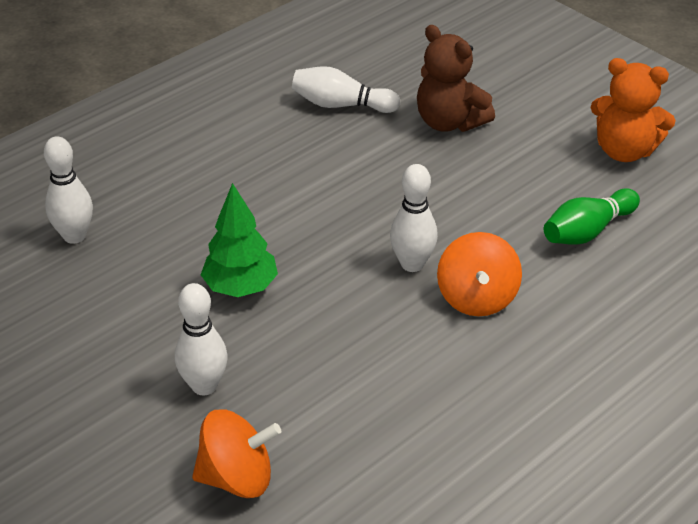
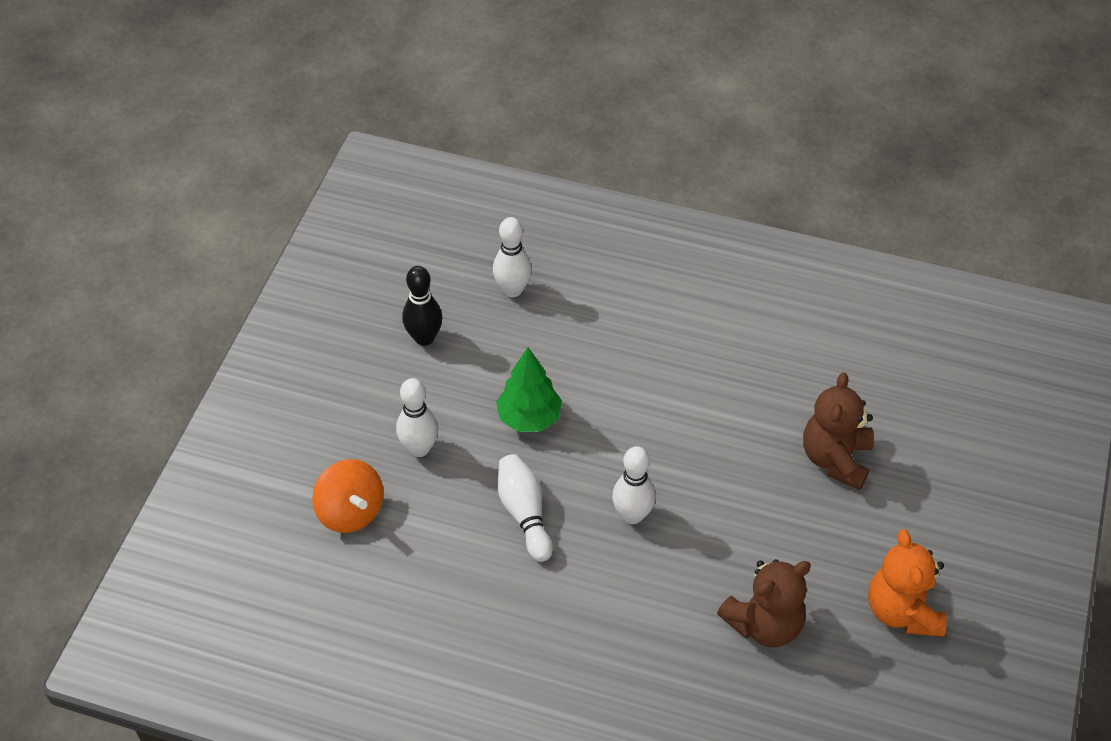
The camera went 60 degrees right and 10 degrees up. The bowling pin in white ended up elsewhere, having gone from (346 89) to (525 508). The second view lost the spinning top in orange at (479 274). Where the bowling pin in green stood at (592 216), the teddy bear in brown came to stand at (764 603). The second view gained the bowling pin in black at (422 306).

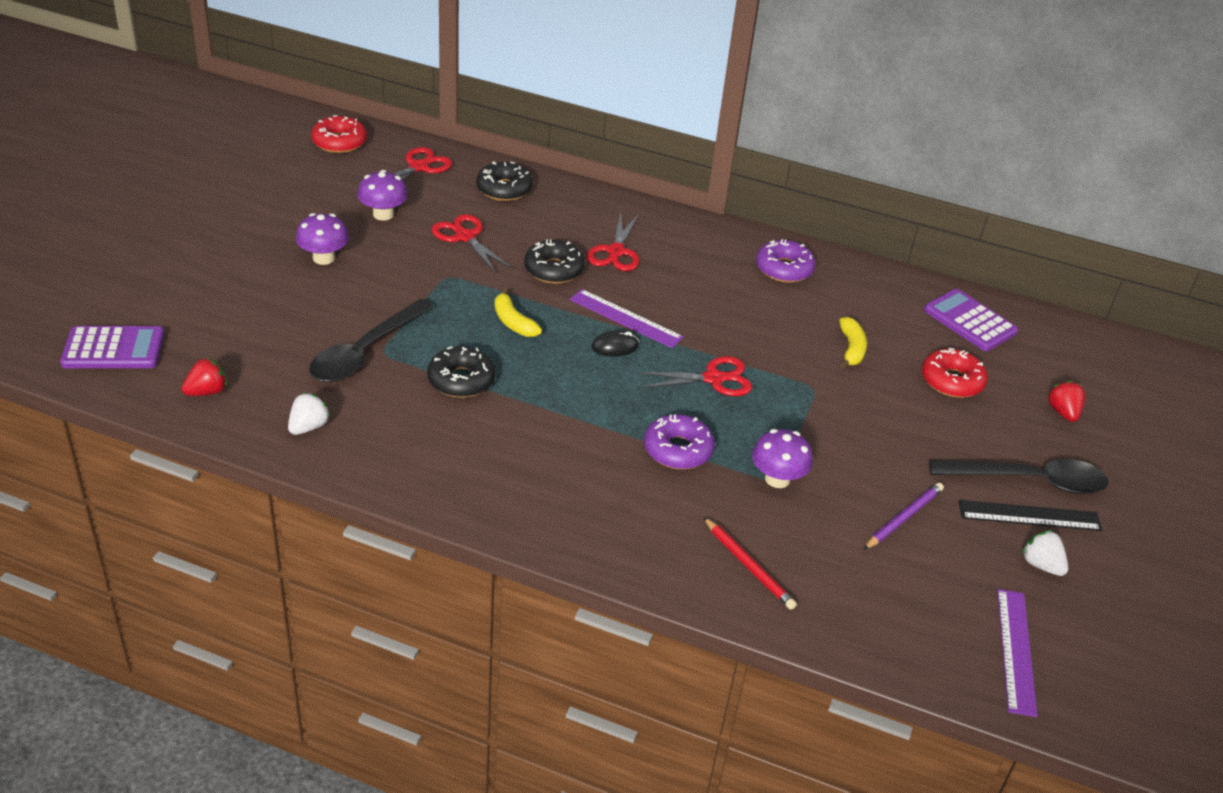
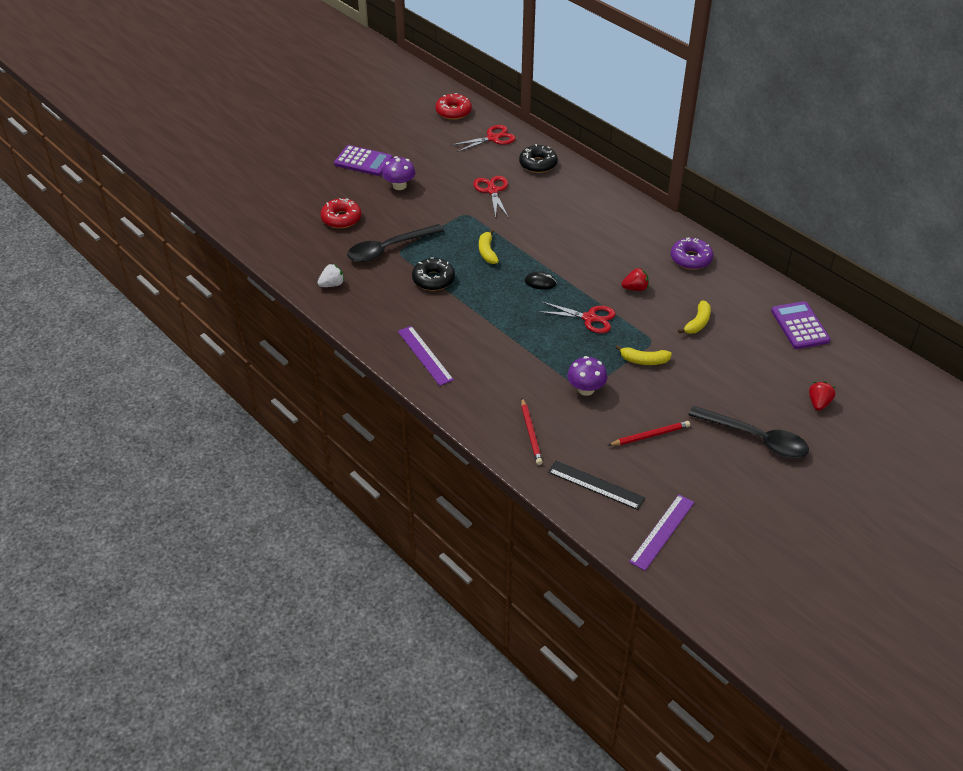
The camera went 30 degrees right and 5 degrees up. The calculator in purple ended up elsewhere, having gone from (112 347) to (363 160). The strawberry in red ended up elsewhere, having gone from (204 377) to (635 279). The second view lost the mushroom in purple at (383 195). The second view lost the donut in black at (554 262). The ruler in purple ended up elsewhere, having gone from (627 318) to (426 356). The second view lost the scissors in red at (613 241). The second view lost the donut in purple at (679 441). What was the pencil in purple at (903 516) turned into the pencil in red at (649 433). The donut in red ended up elsewhere, having gone from (955 373) to (341 213). The ruler in black ended up elsewhere, having gone from (1030 515) to (596 485). The second view lost the strawberry in white at (1045 553). The second view gained the banana in yellow at (643 355).

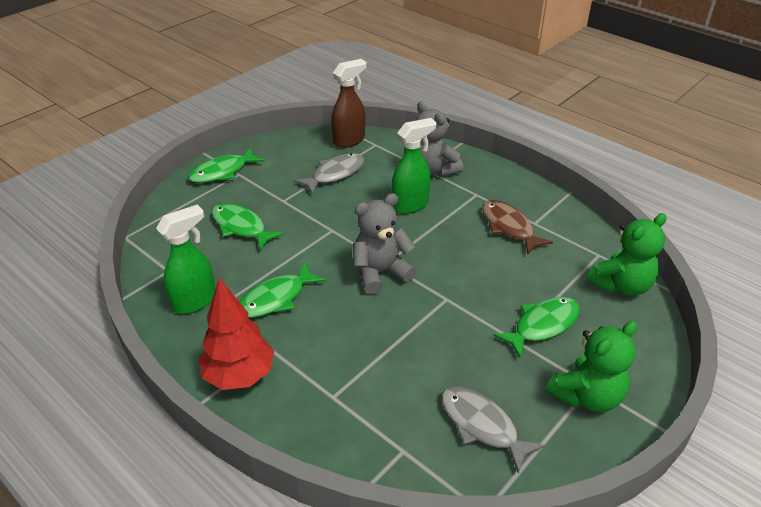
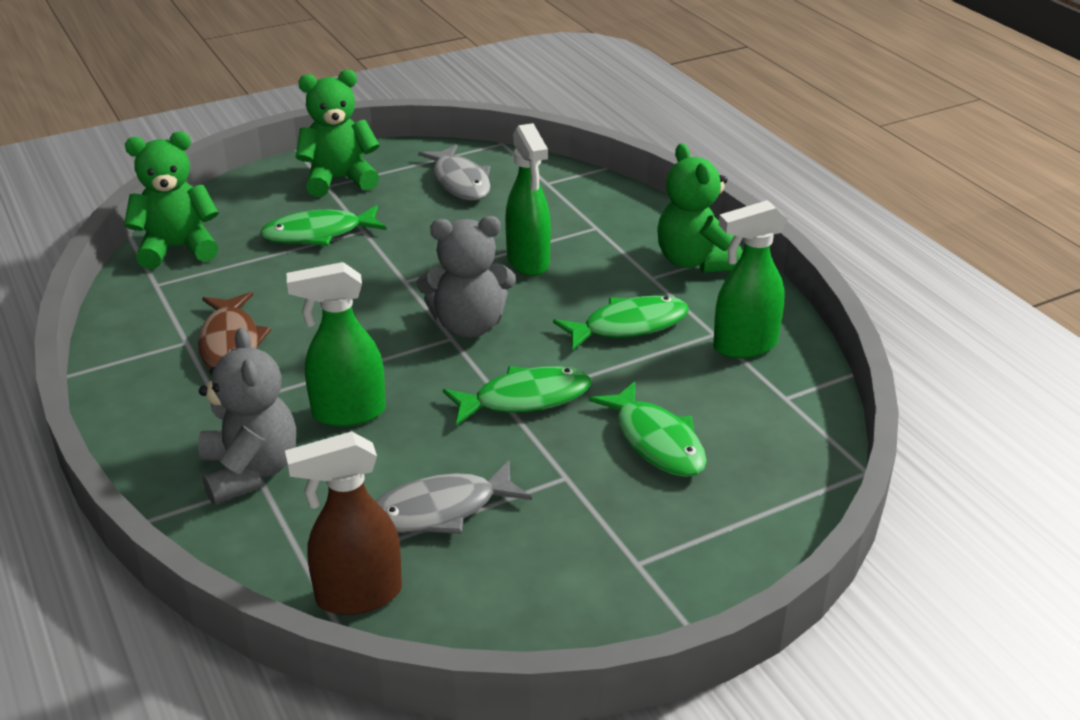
The camera went 160 degrees left and 5 degrees down. The fish in green ended up elsewhere, having gone from (226 165) to (517 396). Where the tree in red stood at (236 334), the teddy bear in green came to stand at (699 208). The second view gained the spray bottle in green at (528 199).

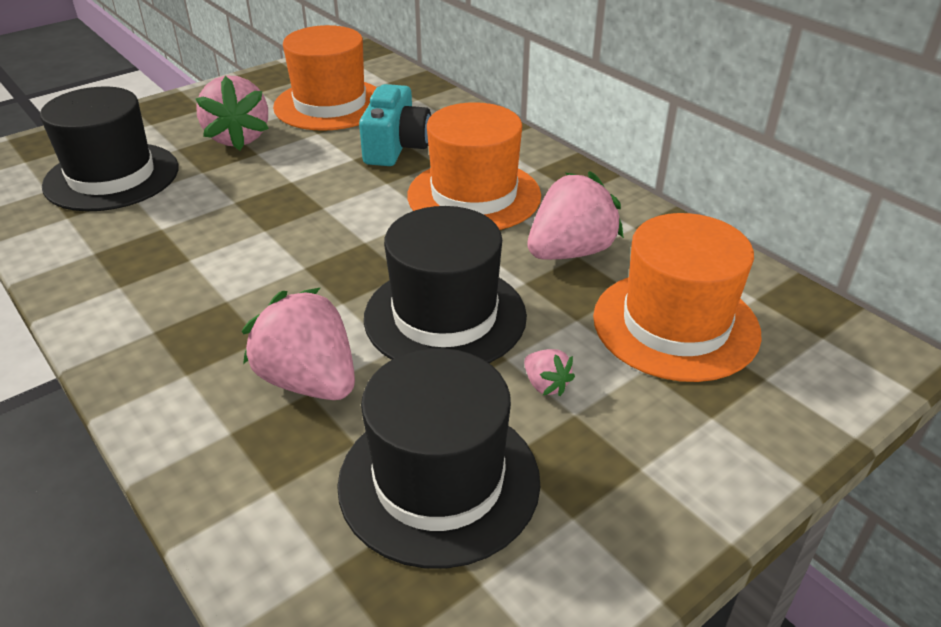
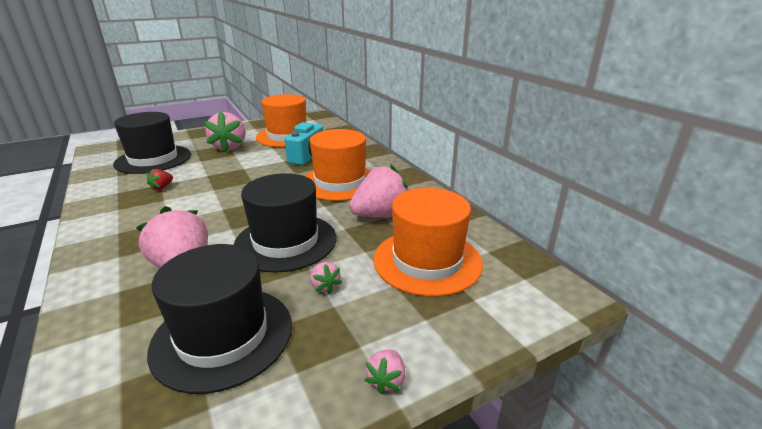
The camera went 10 degrees right and 10 degrees down. The second view gained the strawberry in red at (159 180). The second view gained the strawberry in pink at (384 372).

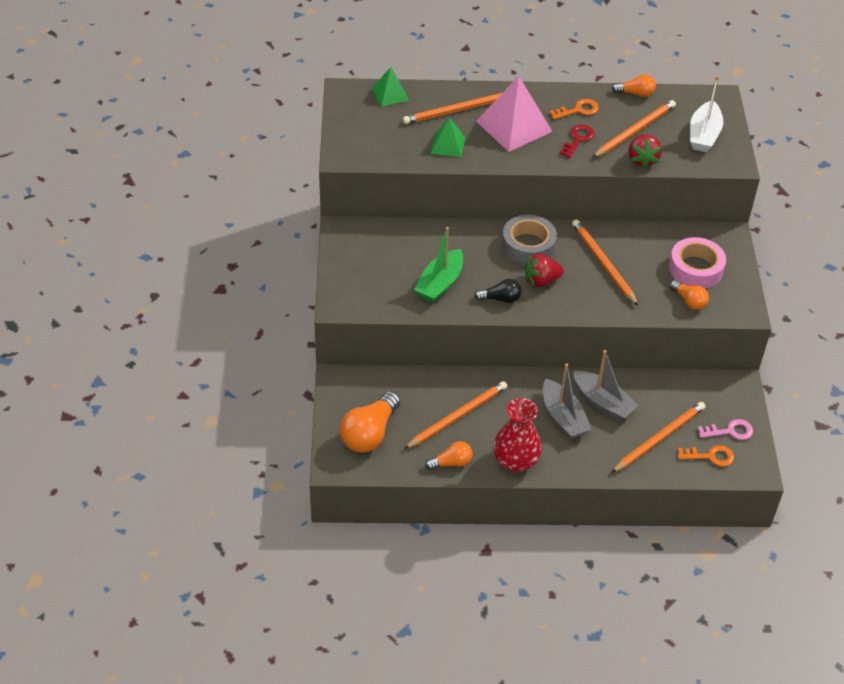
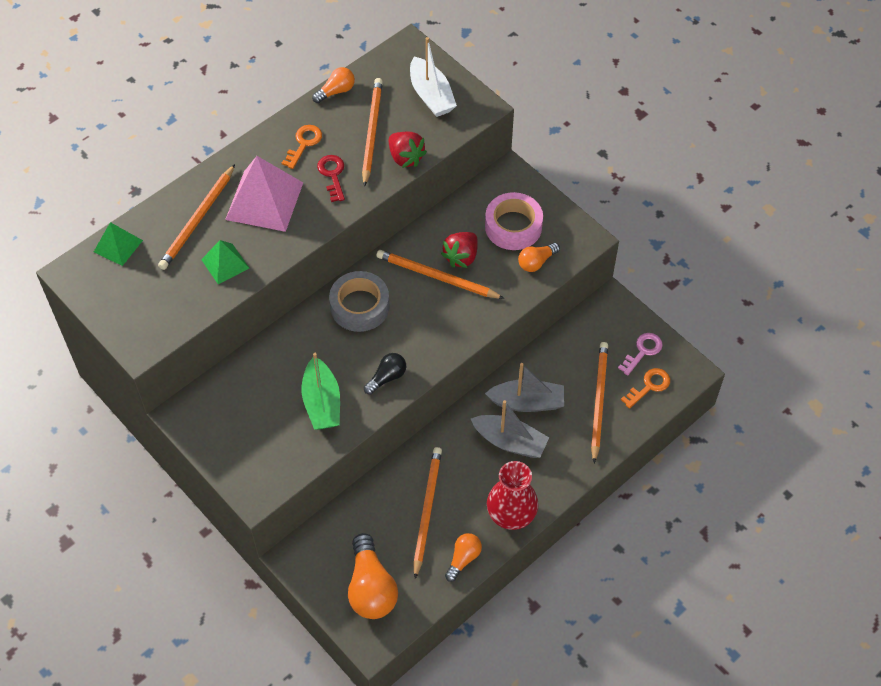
The camera went 40 degrees left and 10 degrees up. The strawberry in red ended up elsewhere, having gone from (544 270) to (459 250). The light bulb in orange at (689 295) ended up facing another way, 135 degrees clockwise from before.

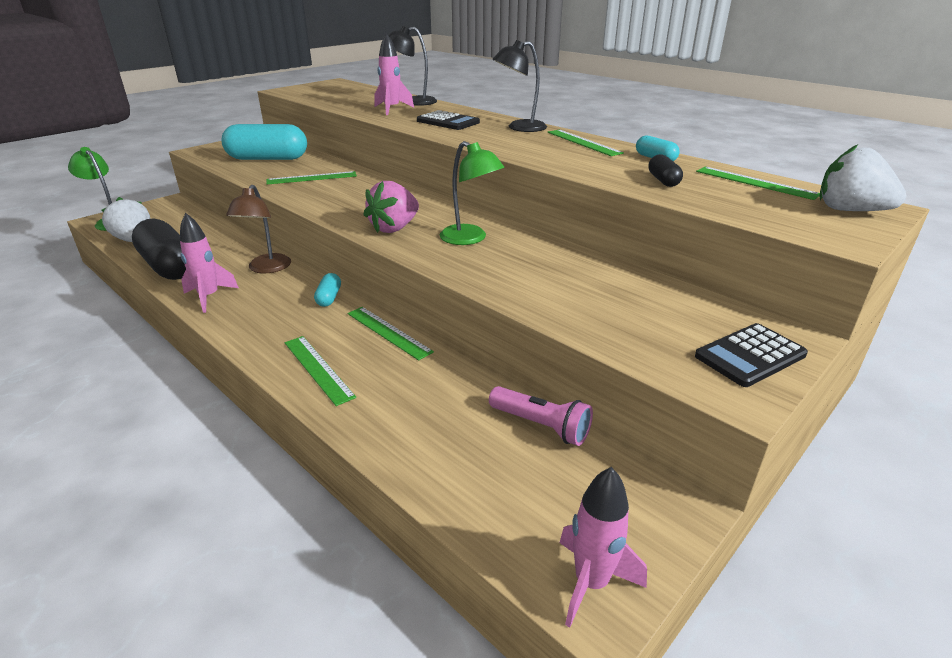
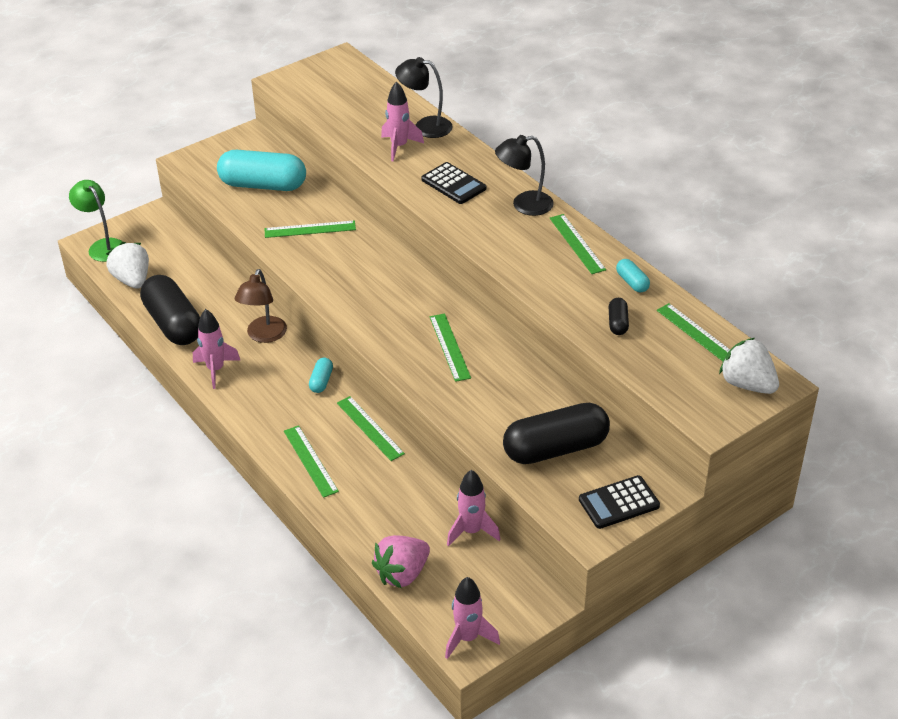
The camera went 10 degrees right and 10 degrees up. The strawberry in pink ended up elsewhere, having gone from (391 207) to (401 561). Where the lamp in green stood at (472 193), the ruler in green came to stand at (450 348). Where the flashlight in pink stood at (541 416), the rocket in pink came to stand at (473 508). The second view gained the capsule in black at (556 433).

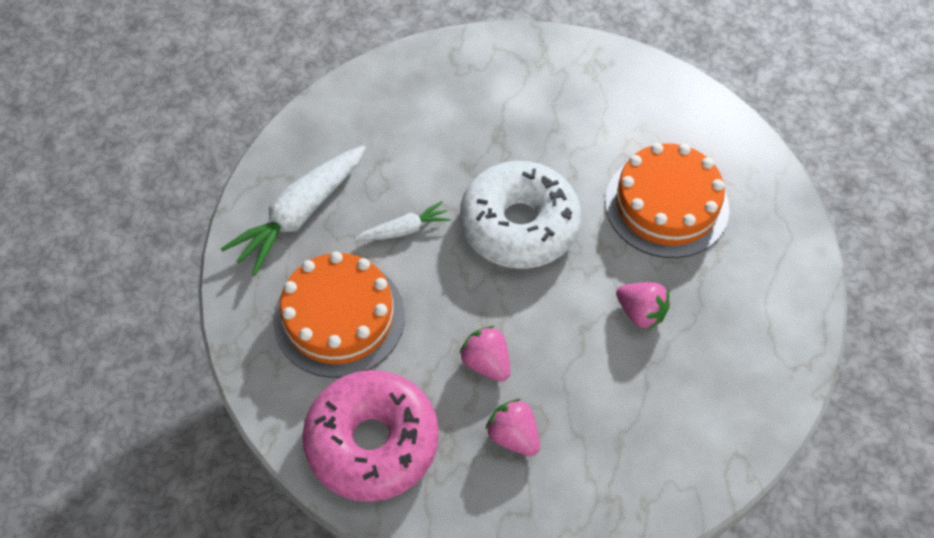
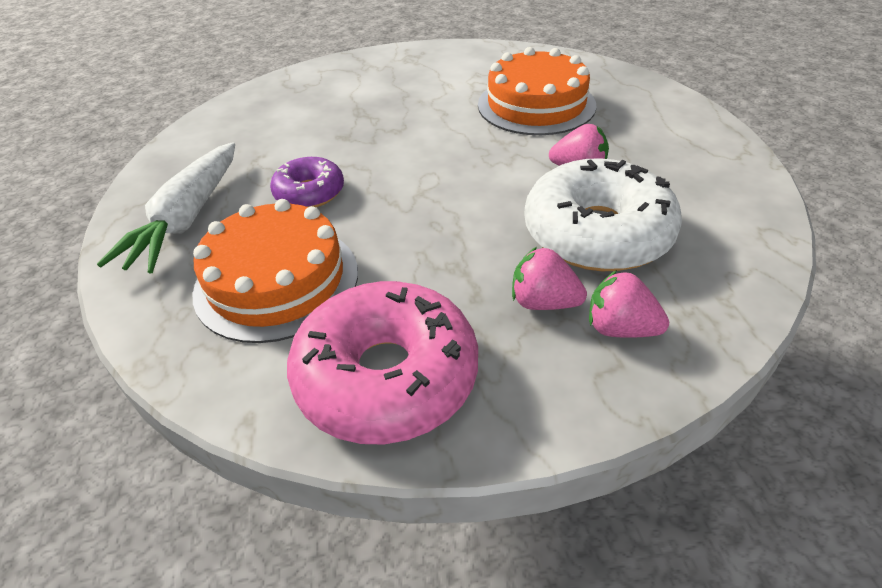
The camera went 25 degrees left and 15 degrees down. Where the carrot in white stood at (403 221), the donut in purple came to stand at (307 182). The strawberry in pink ended up elsewhere, having gone from (484 354) to (629 304). The donut in white ended up elsewhere, having gone from (520 215) to (603 214).

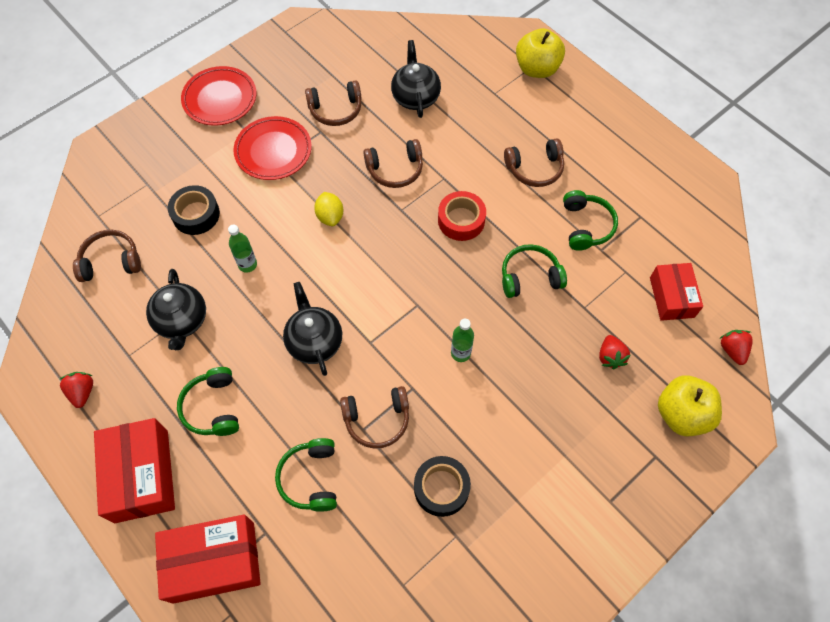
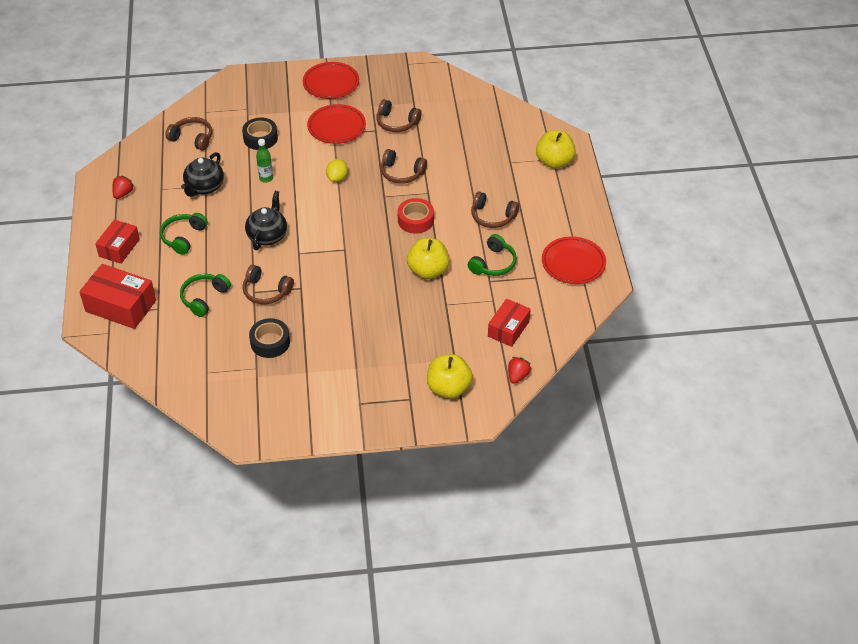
The camera went 35 degrees right and 15 degrees down. The size of the box in red at (134 470) changed by a factor of 0.65. The second view lost the teapot in black at (416 79). The second view lost the bottle in green at (462 340). Where the headphones in green stood at (534 271), the apple in yellow came to stand at (428 258). The second view lost the strawberry in red at (615 352). The second view gained the plate in red at (574 260).

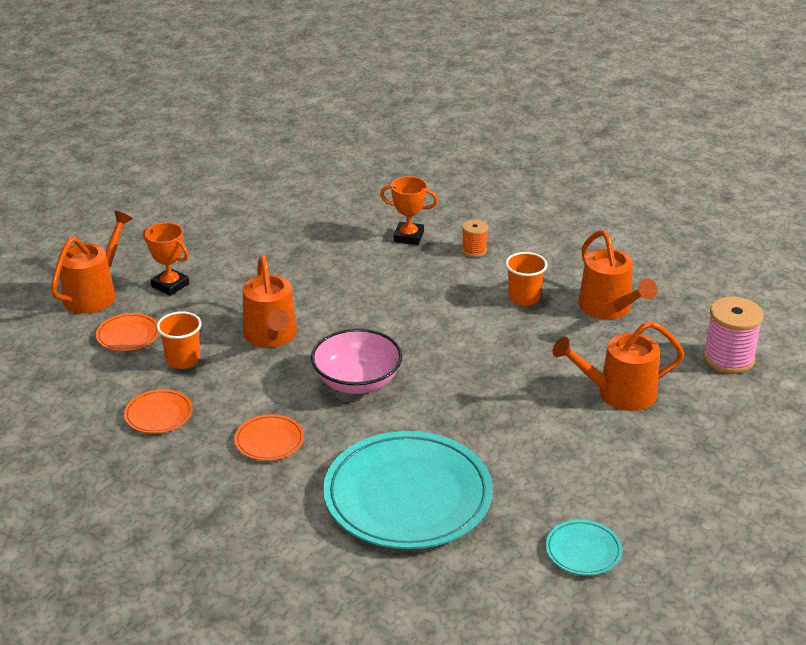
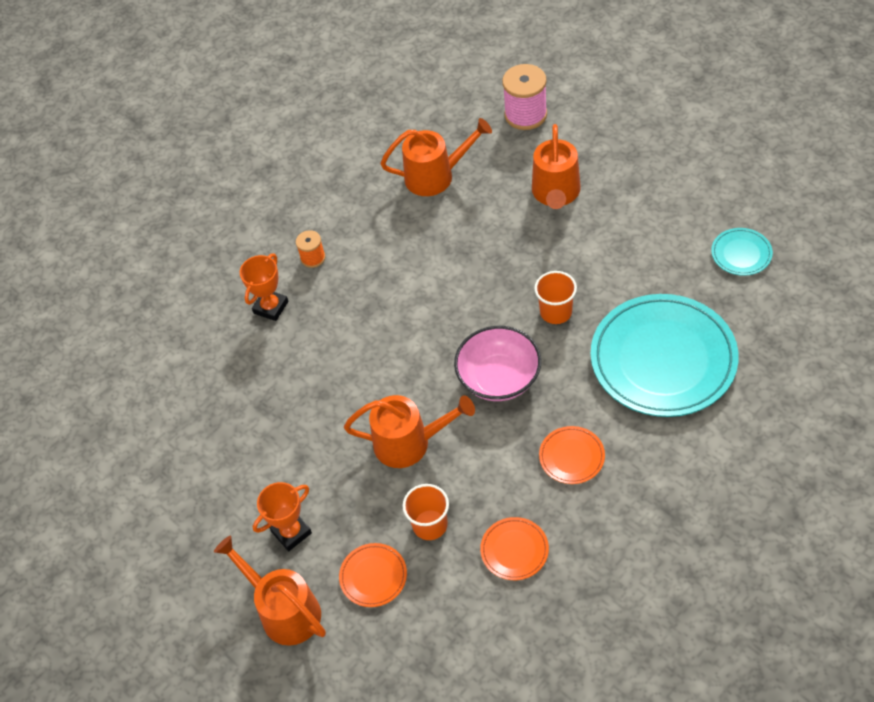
The camera went 70 degrees left and 20 degrees up. The cup in orange ended up elsewhere, having gone from (526 279) to (555 297).

